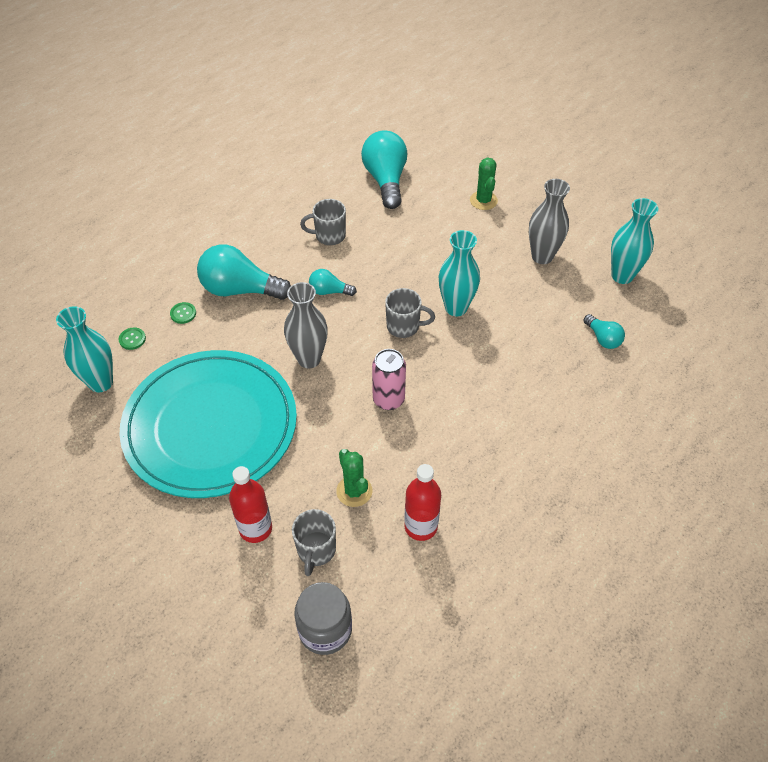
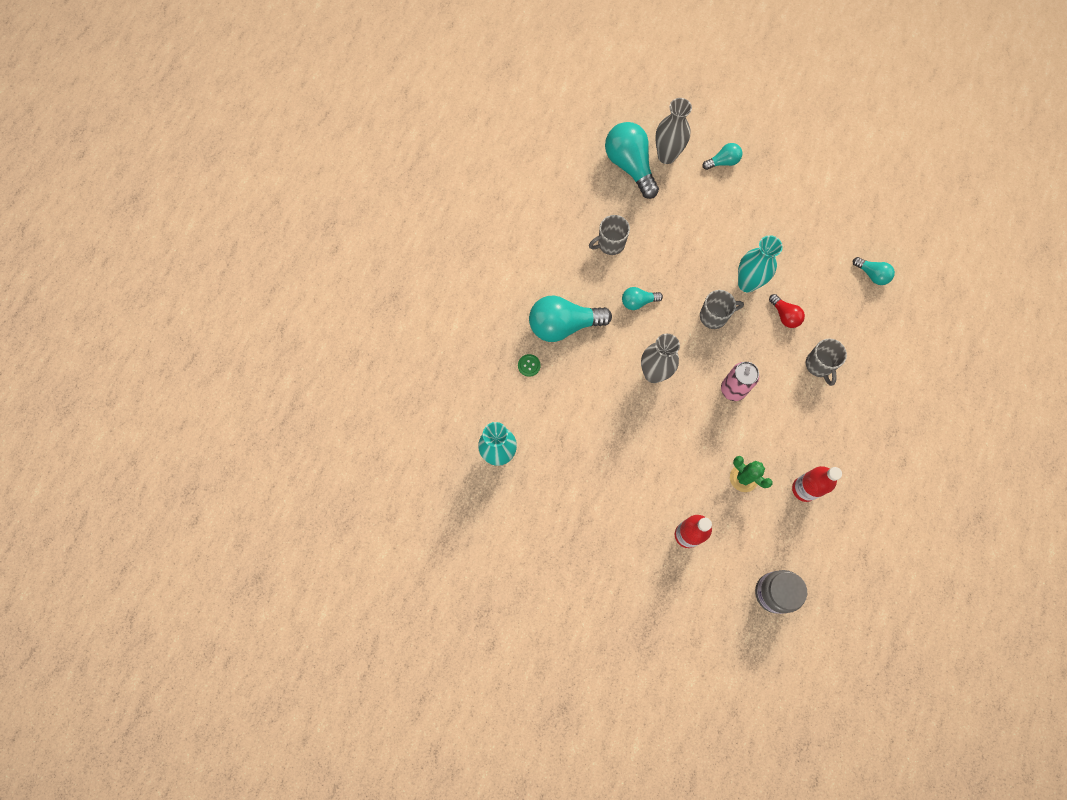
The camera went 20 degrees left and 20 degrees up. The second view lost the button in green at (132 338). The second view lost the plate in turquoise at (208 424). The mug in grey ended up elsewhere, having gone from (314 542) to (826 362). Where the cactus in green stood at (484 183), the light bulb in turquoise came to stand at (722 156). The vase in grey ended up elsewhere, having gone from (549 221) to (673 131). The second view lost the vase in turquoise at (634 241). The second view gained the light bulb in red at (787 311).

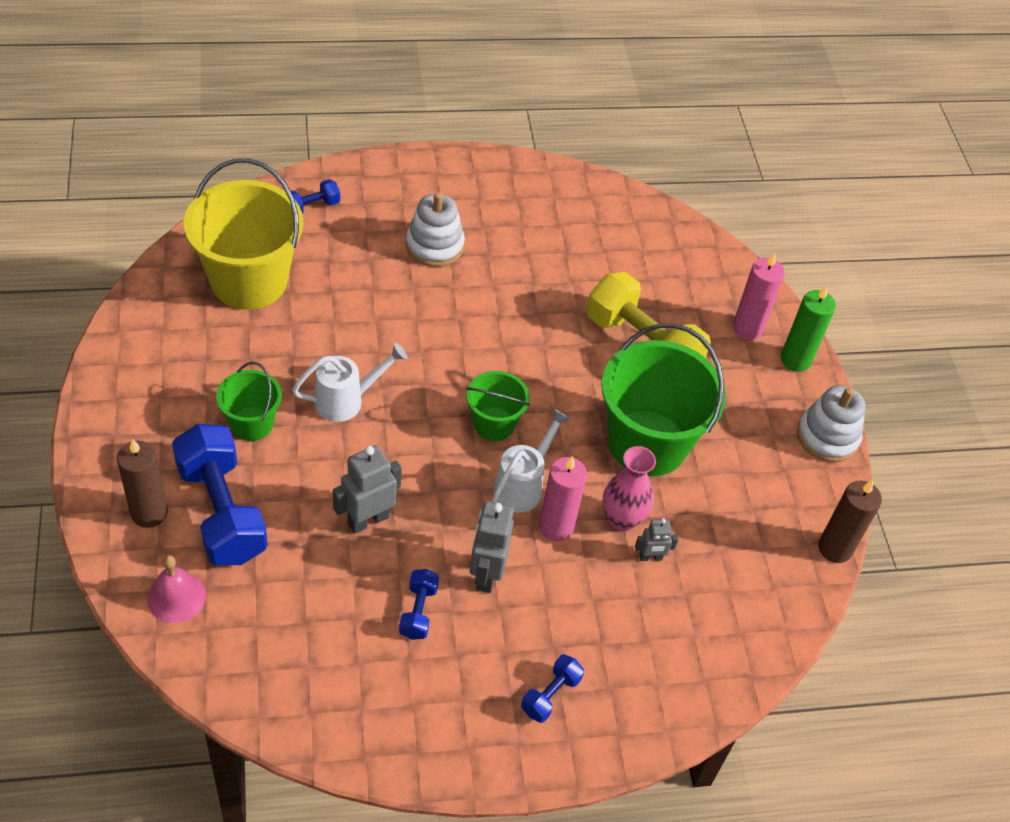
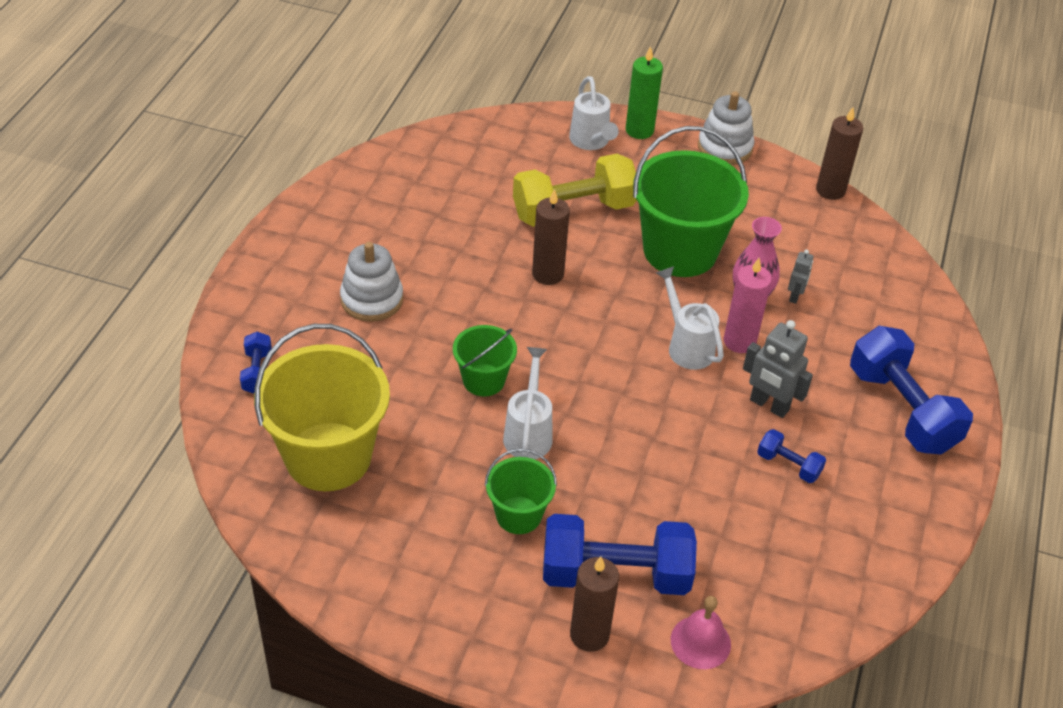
The camera went 60 degrees left and 5 degrees down. The second view lost the robot in grey at (367 489). The bucket in green ended up elsewhere, having gone from (498 406) to (485 360). The size of the dumbbell in blue at (552 688) changed by a factor of 2.15. Where the candle in pink stood at (759 296), the watering can in white came to stand at (594 113). The second view gained the candle in brown at (551 237).

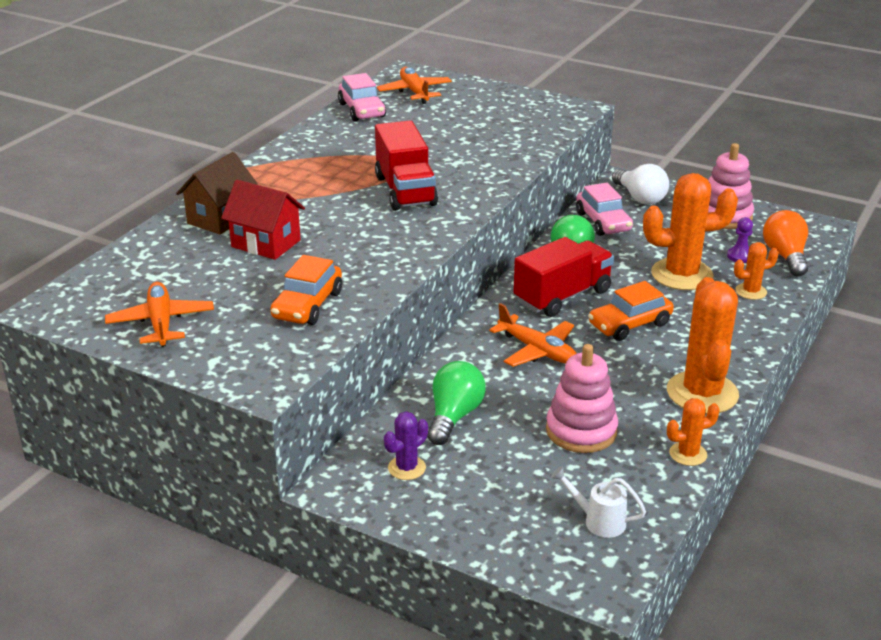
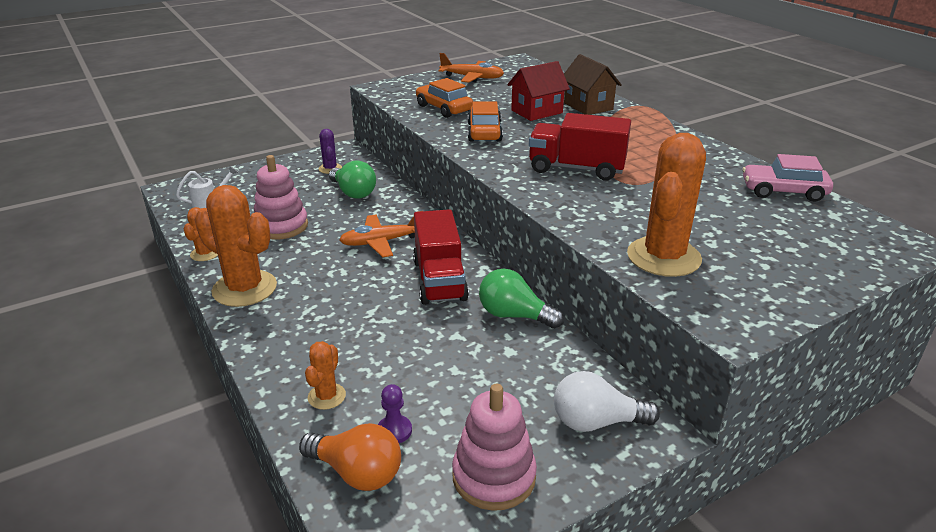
The camera went 120 degrees right and 0 degrees up. The second view lost the plane in orange at (414 85). The second view lost the car in pink at (604 209). The car in orange ended up elsewhere, having gone from (631 311) to (485 121). The cactus in orange ended up elsewhere, having gone from (690 231) to (666 205).

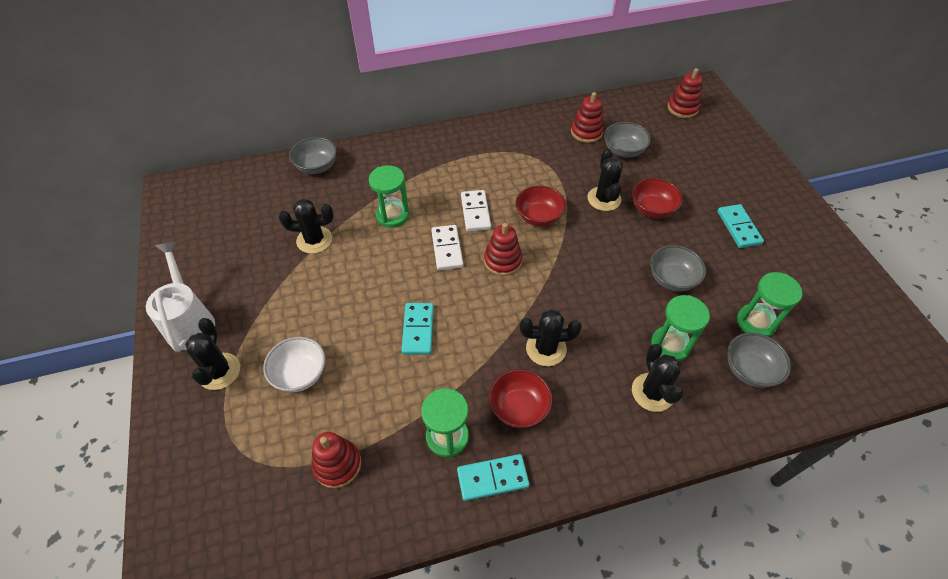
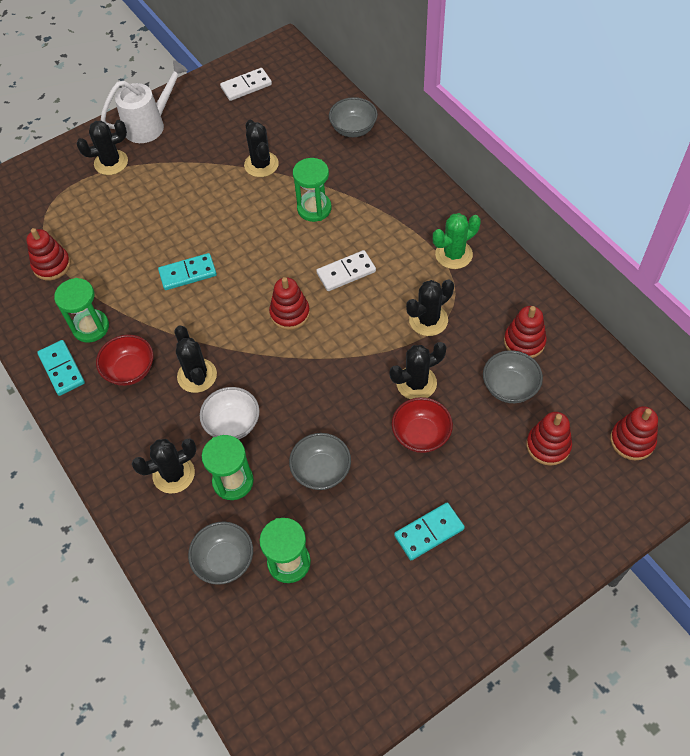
The camera went 75 degrees right and 5 degrees up. The bowl in white ended up elsewhere, having gone from (294 364) to (229 413). The domino in white ended up elsewhere, having gone from (447 247) to (246 84). The second view lost the bowl in red at (540 206). The second view gained the cactus in black at (430 307). The second view gained the cactus in green at (457 241). The second view gained the stacking toy in red at (549 439).

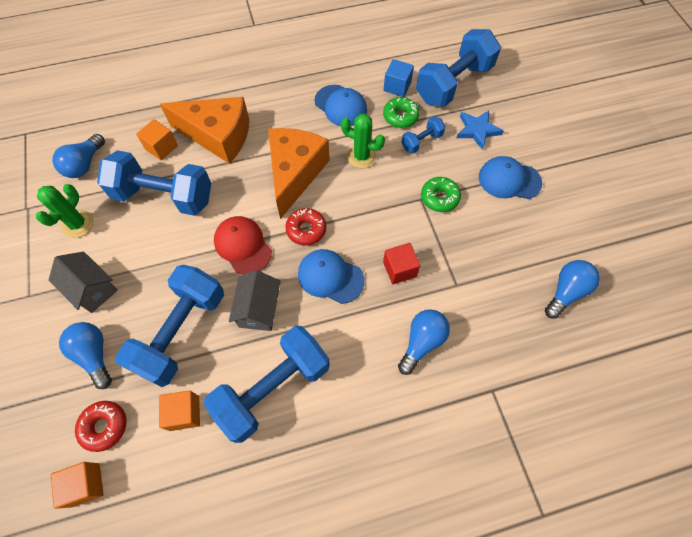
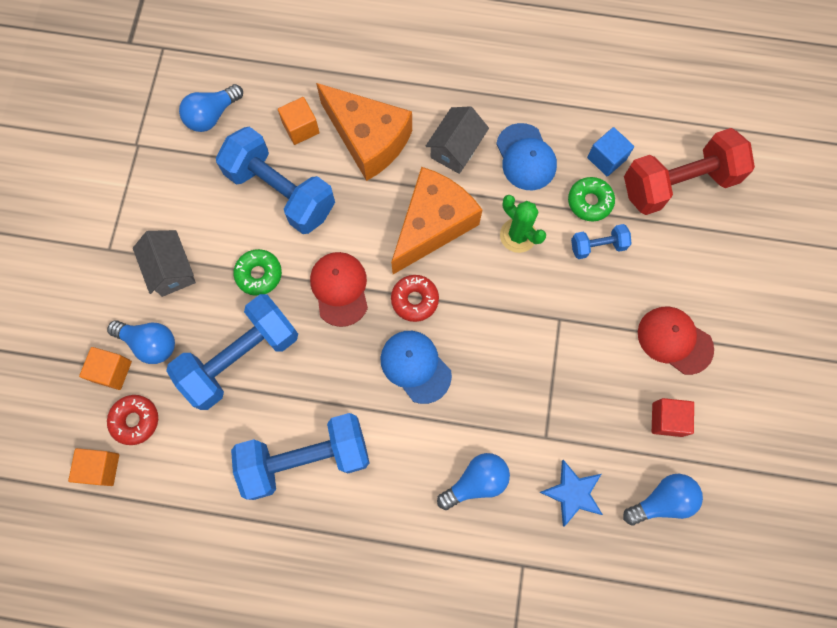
The camera went 25 degrees right and 10 degrees up. The second view lost the cactus in green at (65 211). The light bulb in blue at (85 355) ended up facing another way, 120 degrees clockwise from before. The cube in orange ended up elsewhere, having gone from (179 410) to (105 368). The house in grey ended up elsewhere, having gone from (255 300) to (457 140). The cube in red ended up elsewhere, having gone from (402 263) to (673 417). What was the dumbbell in blue at (458 68) turned into the dumbbell in red at (689 171). The donut in green ended up elsewhere, having gone from (441 194) to (258 272). The star in blue ended up elsewhere, having gone from (480 130) to (571 493). What was the cap in blue at (510 177) turned into the cap in red at (676 341).

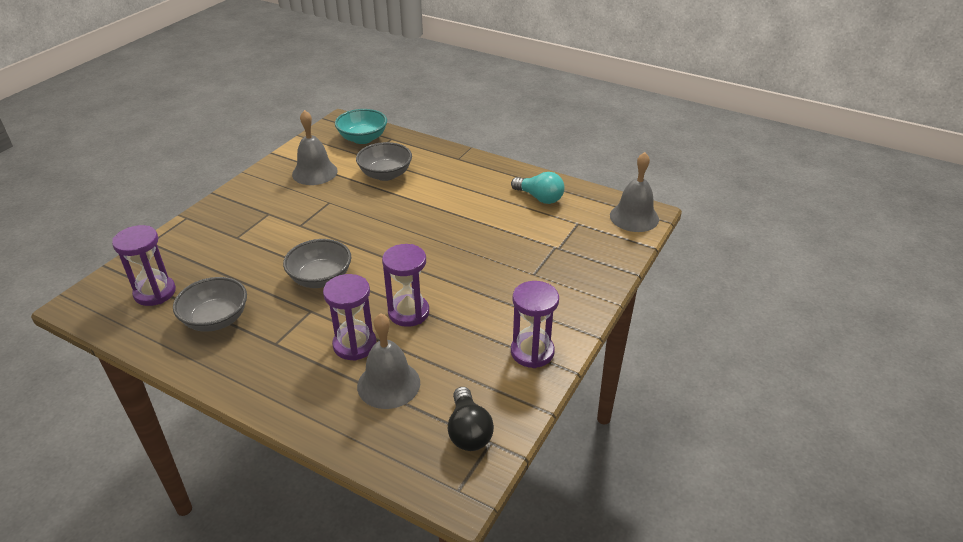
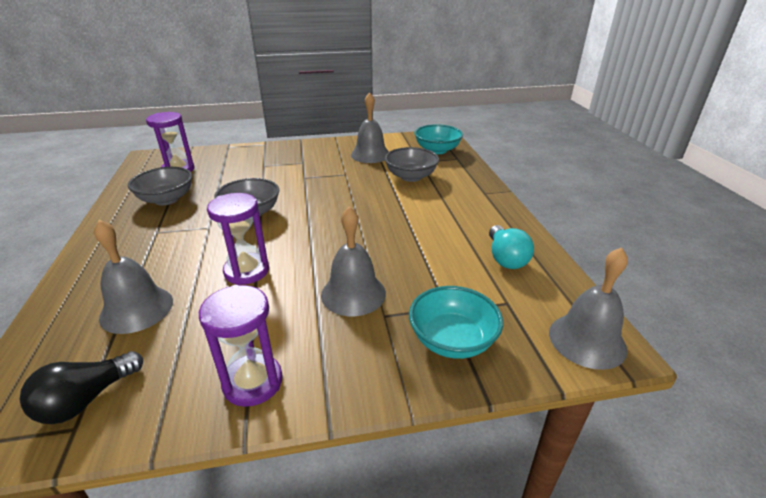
The camera went 50 degrees right and 5 degrees down. The second view lost the hourglass in purple at (350 317). The second view gained the bell in grey at (353 261). The second view gained the bowl in turquoise at (456 322).

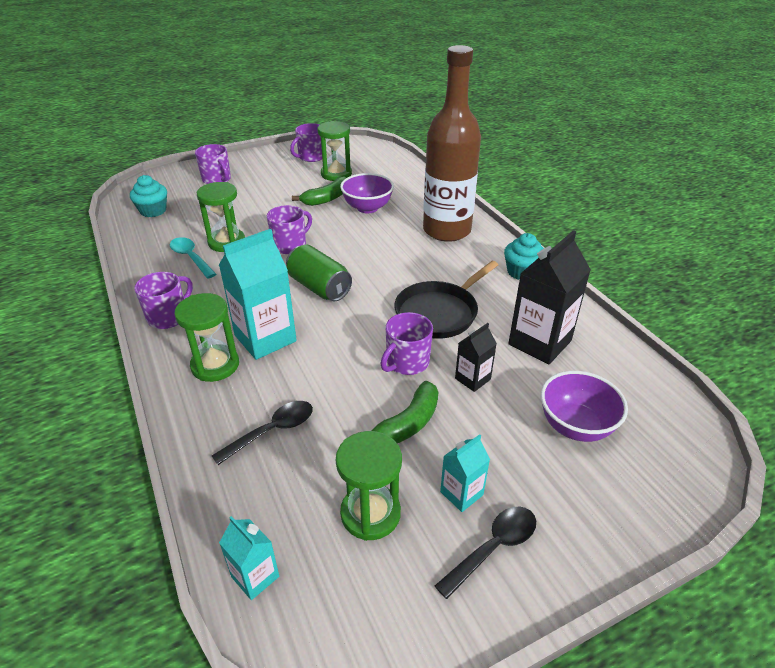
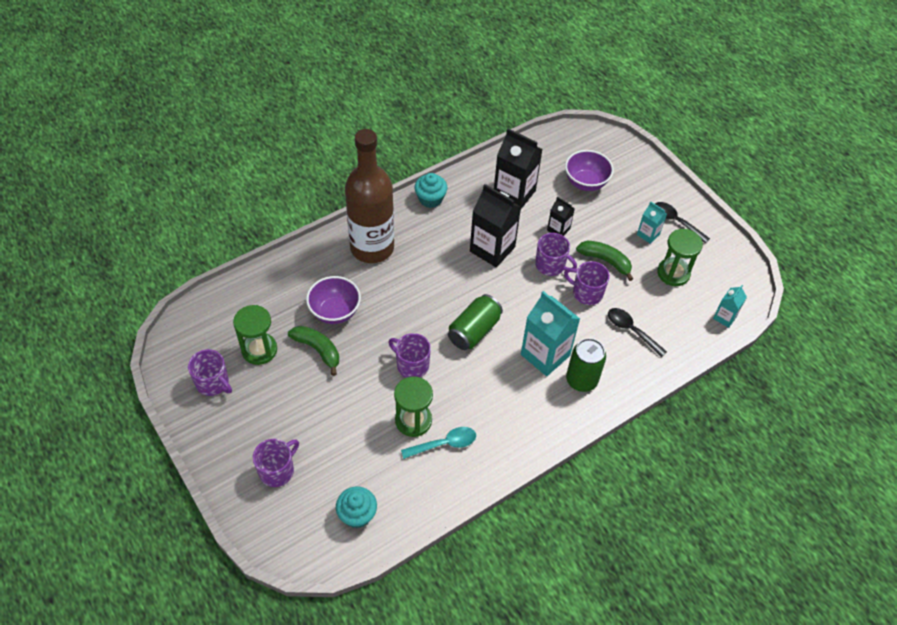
The camera went 100 degrees left and 15 degrees up. The mug in purple ended up elsewhere, having gone from (163 300) to (587 283). The spoon in turquoise at (193 257) ended up facing another way, 150 degrees counterclockwise from before. Where the hourglass in green stood at (206 337), the can in green came to stand at (586 365). Where the pan in black stood at (446 300), the carton in black came to stand at (495 225).

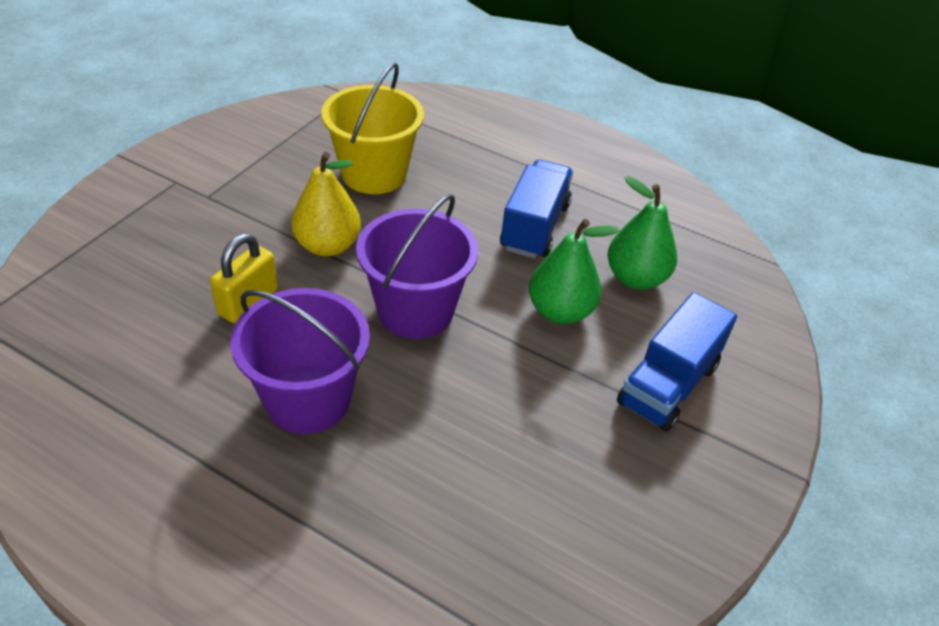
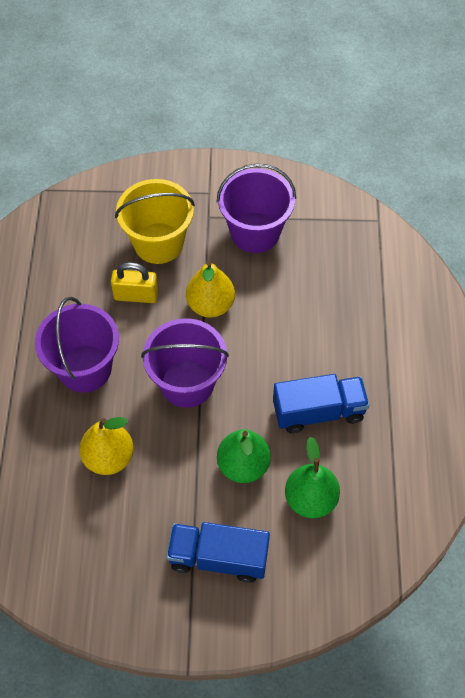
The camera went 65 degrees right and 15 degrees up. The bucket in yellow ended up elsewhere, having gone from (372 128) to (155 221). The second view gained the pear in yellow at (106 446). The second view gained the bucket in purple at (256 208).

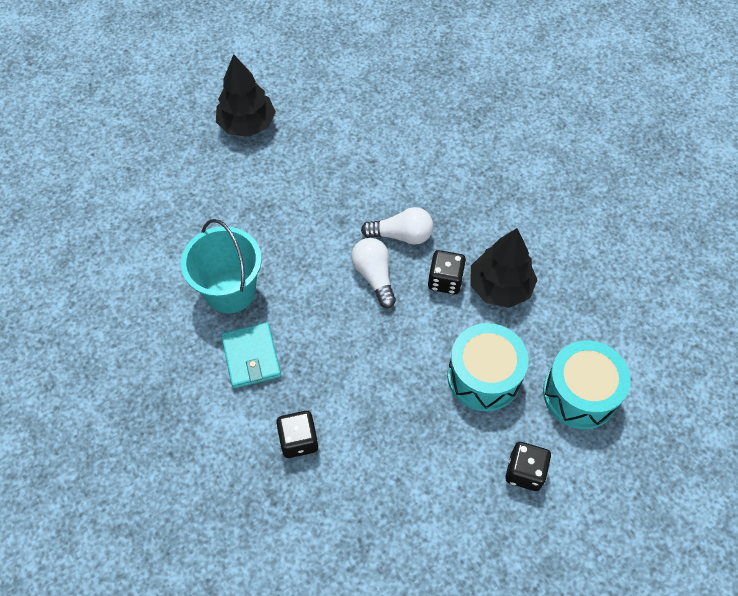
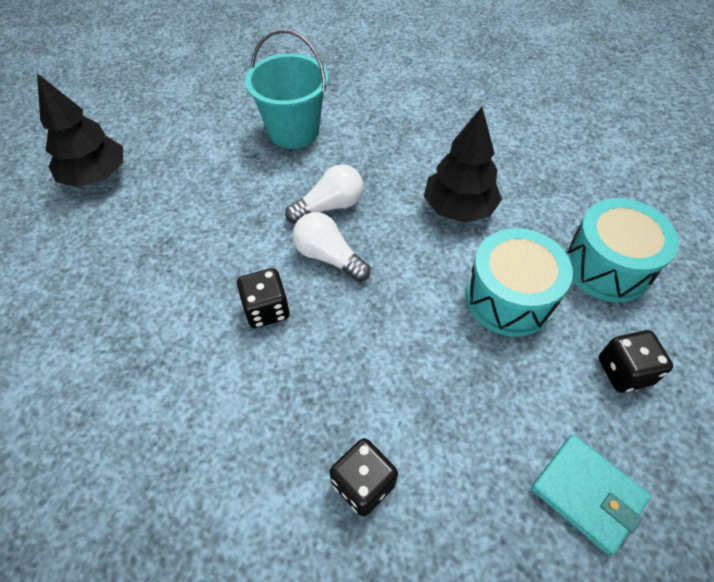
The camera went 30 degrees left and 5 degrees down. The bucket in turquoise ended up elsewhere, having gone from (221 266) to (286 89). The wallet in turquoise ended up elsewhere, having gone from (251 355) to (591 495). The dice in black ended up elsewhere, having gone from (447 272) to (263 298).

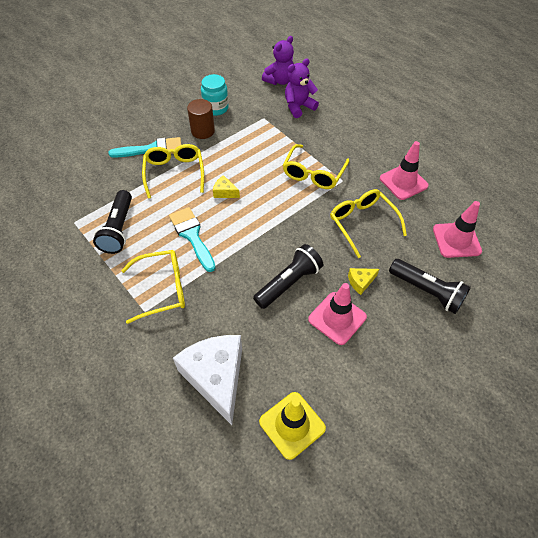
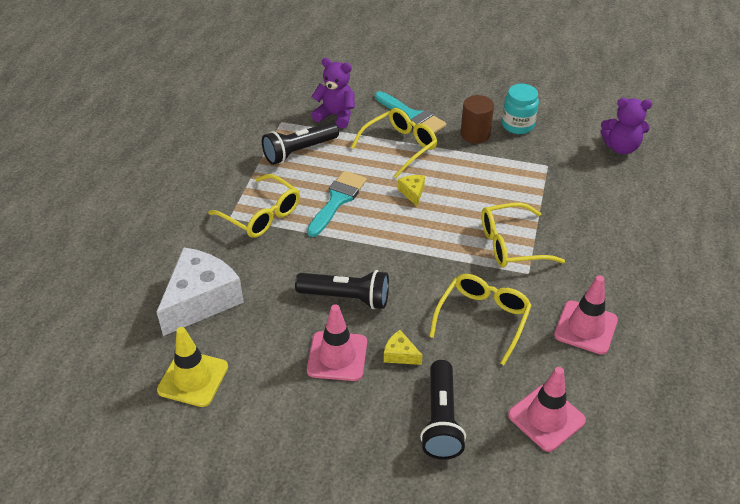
The camera went 55 degrees right and 10 degrees down. The teddy bear in purple ended up elsewhere, having gone from (302 88) to (333 93).

